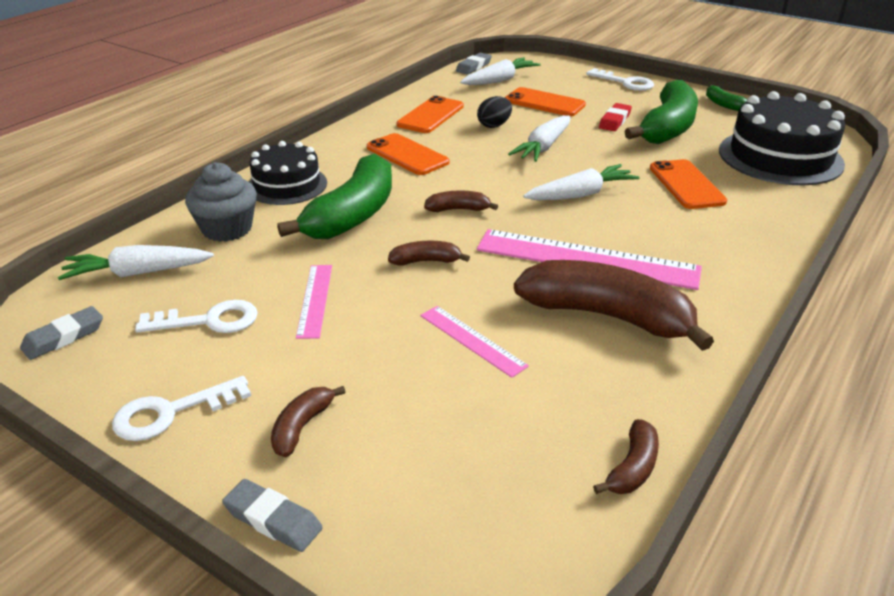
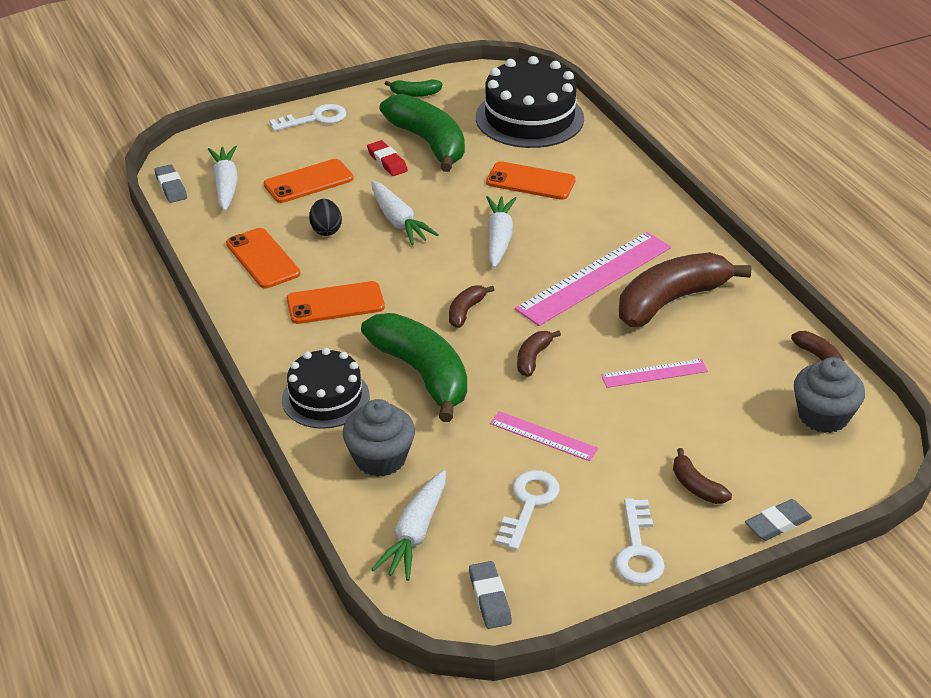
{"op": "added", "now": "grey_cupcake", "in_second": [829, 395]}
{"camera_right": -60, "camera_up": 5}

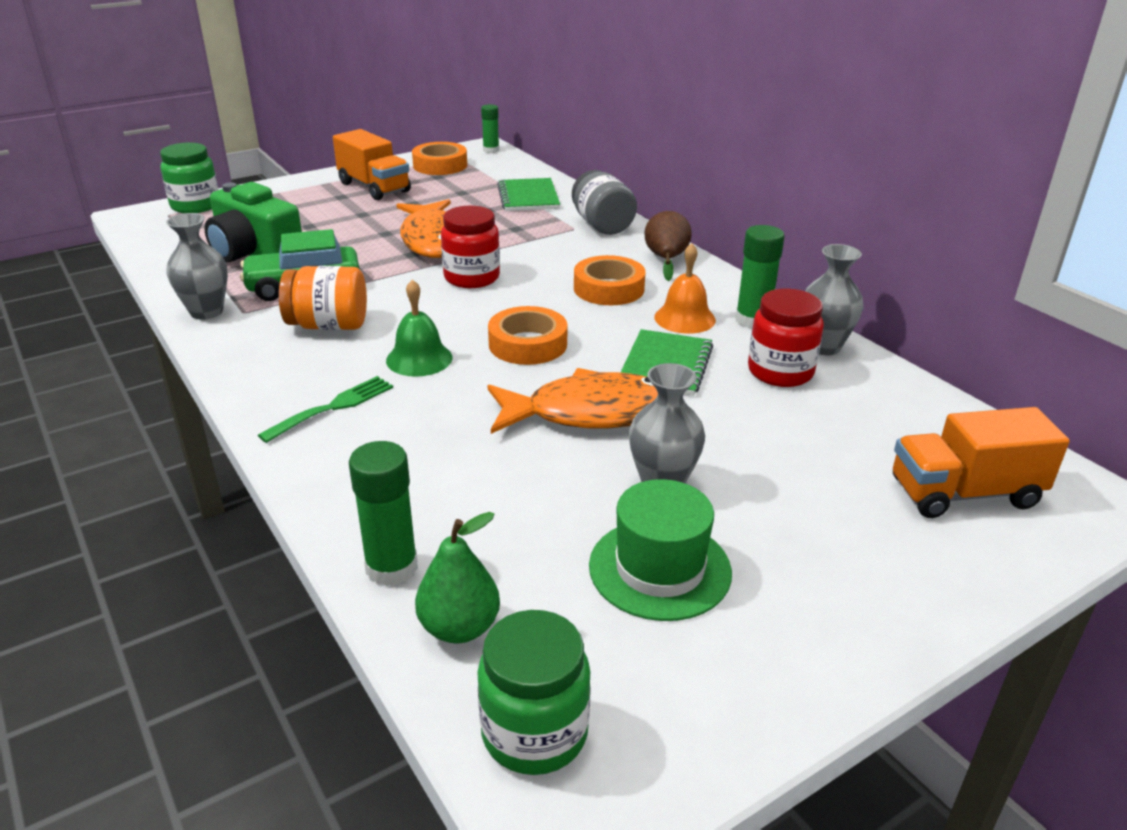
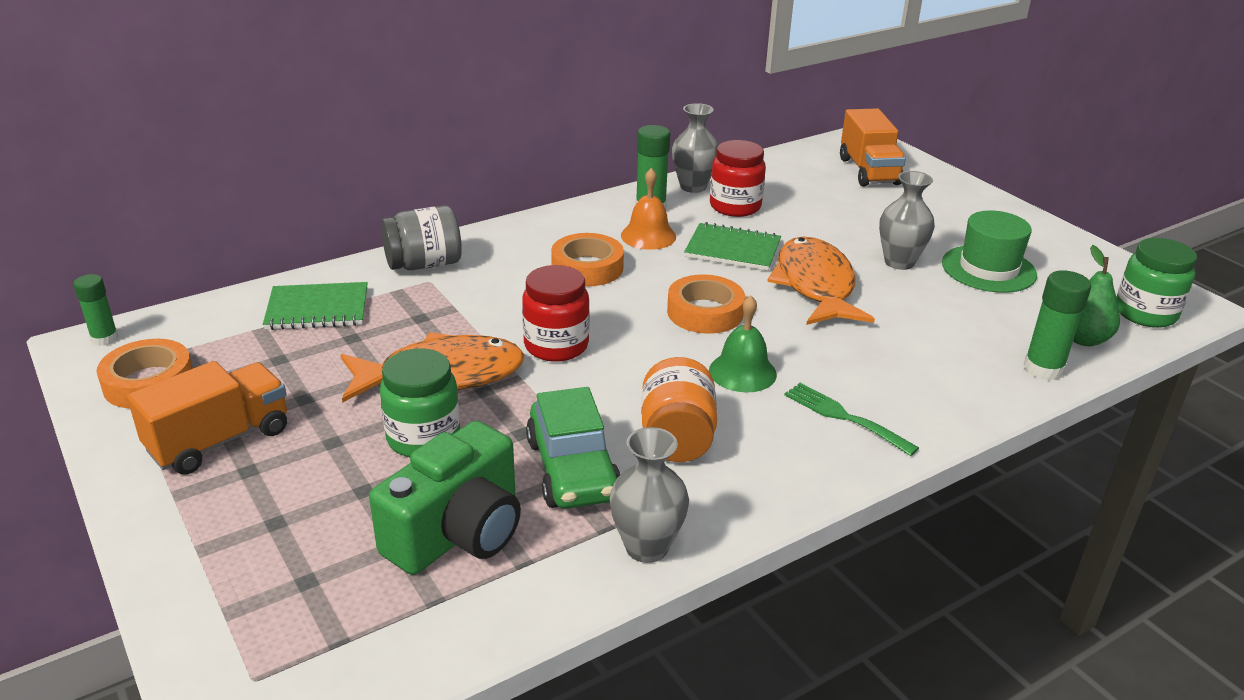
{"op": "moved", "was": "green_jar", "in_first": [189, 177], "in_second": [420, 402]}
{"op": "removed", "was": "brown_pear", "in_first": [668, 246]}
{"camera_right": -90, "camera_up": 0}

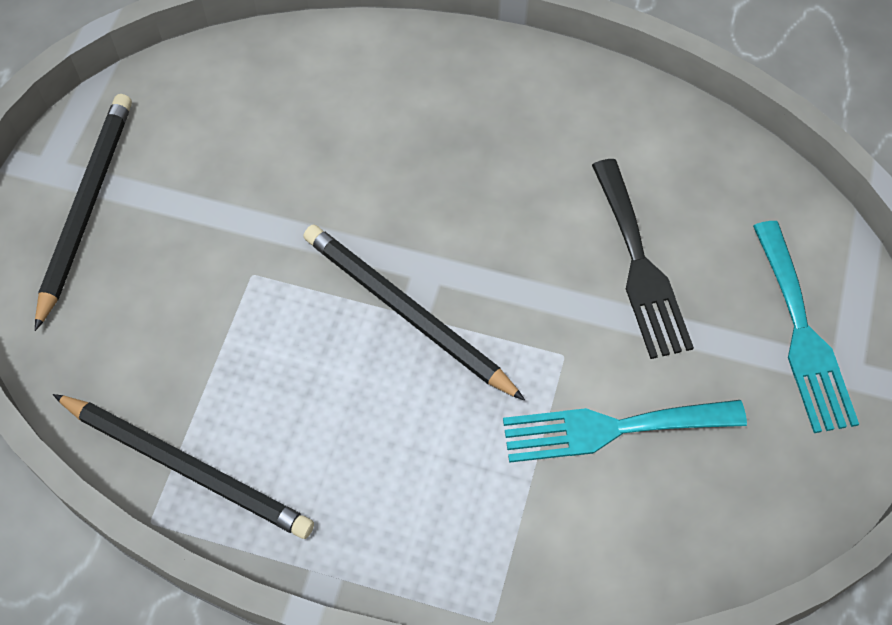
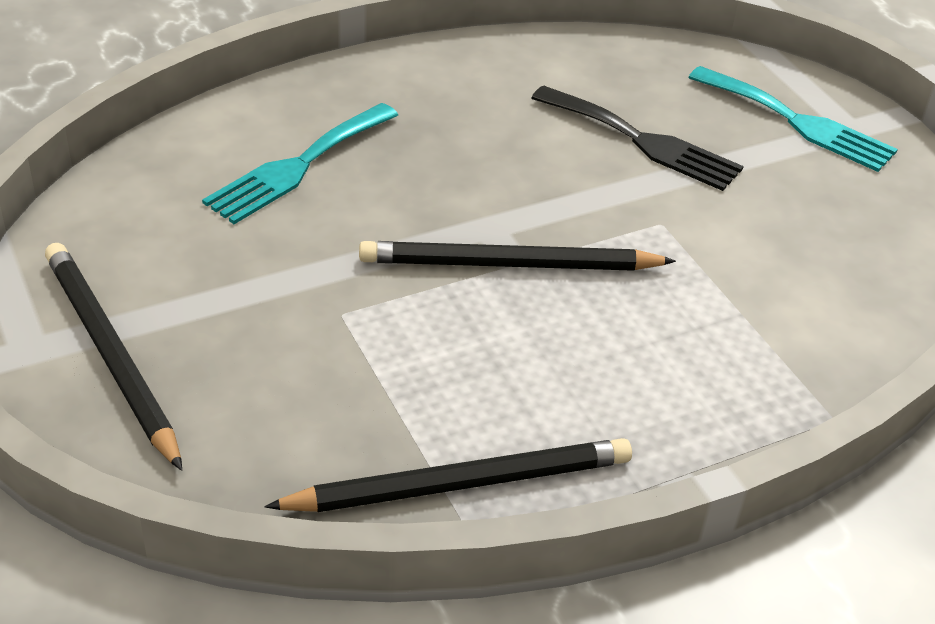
{"op": "moved", "was": "turquoise_fork", "in_first": [625, 431], "in_second": [300, 163]}
{"camera_right": -45, "camera_up": -20}

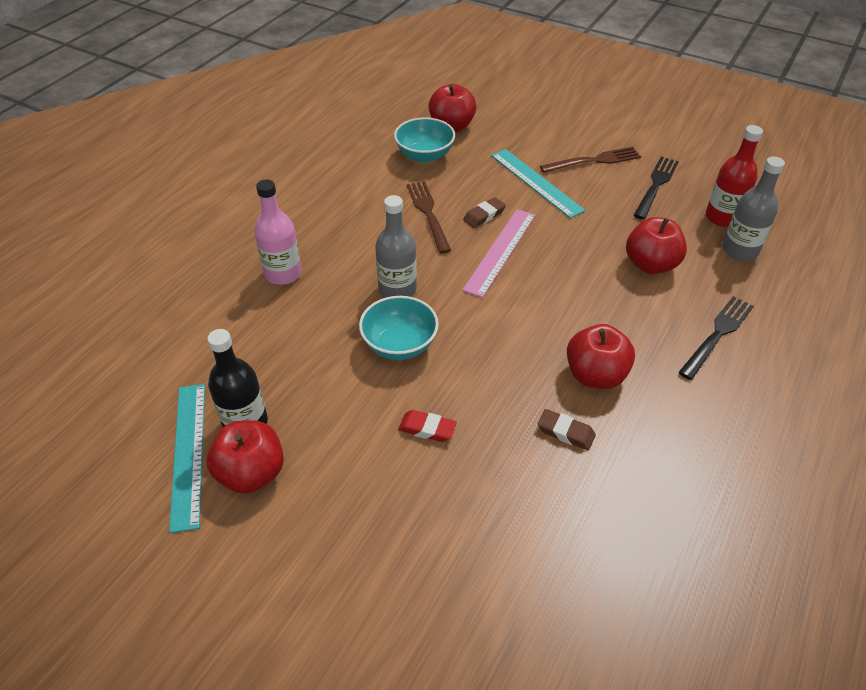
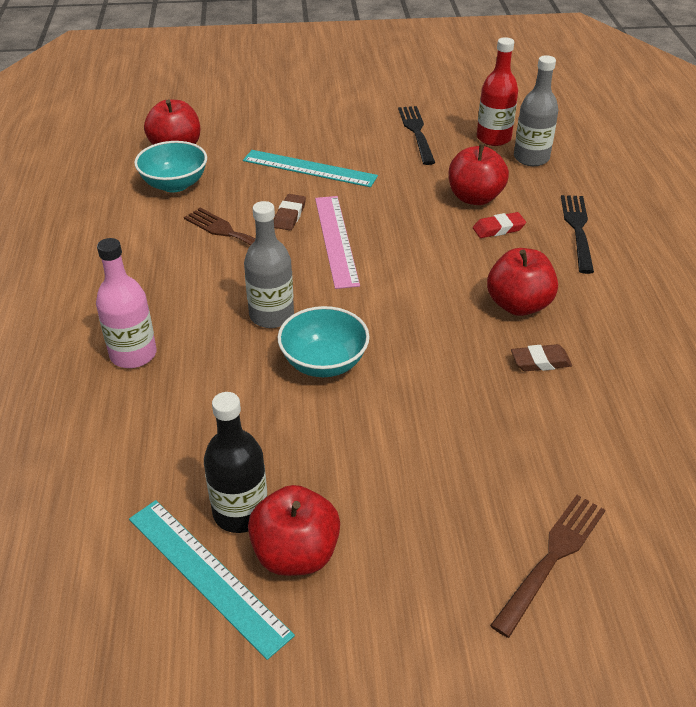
{"op": "moved", "was": "brown_fork", "in_first": [590, 160], "in_second": [547, 566]}
{"op": "moved", "was": "red_eraser", "in_first": [427, 426], "in_second": [499, 225]}
{"camera_right": -35, "camera_up": -5}

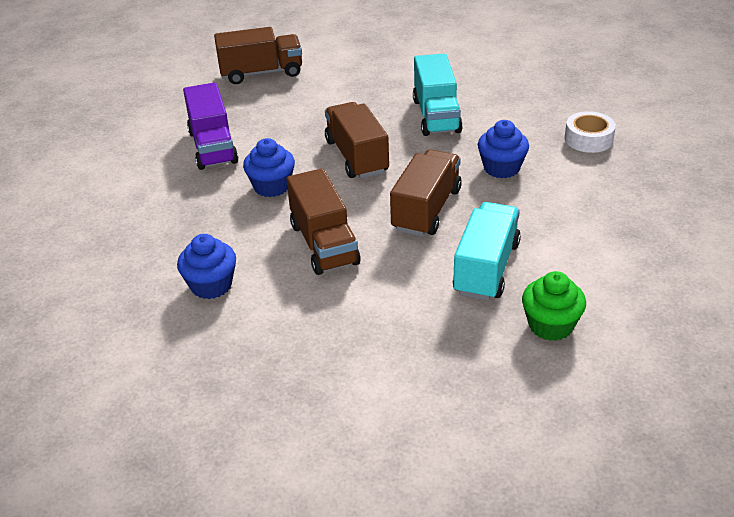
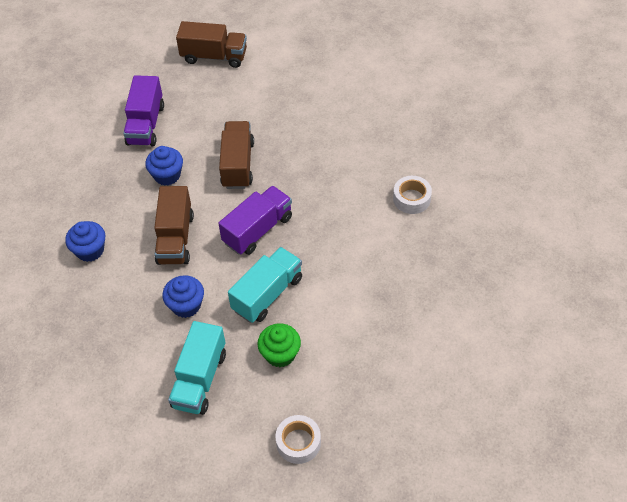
{"op": "moved", "was": "turquoise_truck", "in_first": [438, 94], "in_second": [197, 368]}
{"op": "moved", "was": "blue_cupcake", "in_first": [503, 149], "in_second": [183, 296]}
{"op": "recoloured", "was": "brown_truck", "now": "purple_truck", "in_first": [426, 193], "in_second": [255, 220]}
{"op": "added", "now": "white_tape", "in_second": [298, 439]}
{"camera_right": 20, "camera_up": 15}

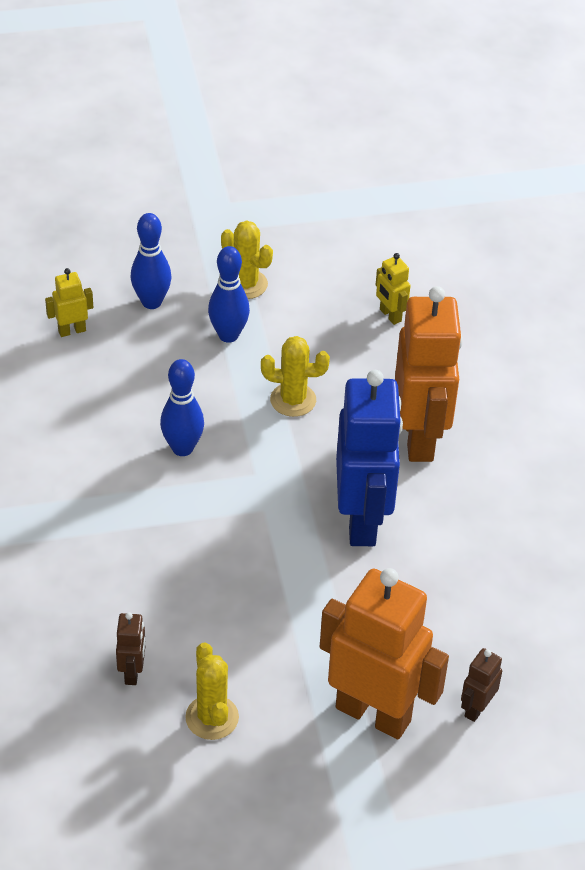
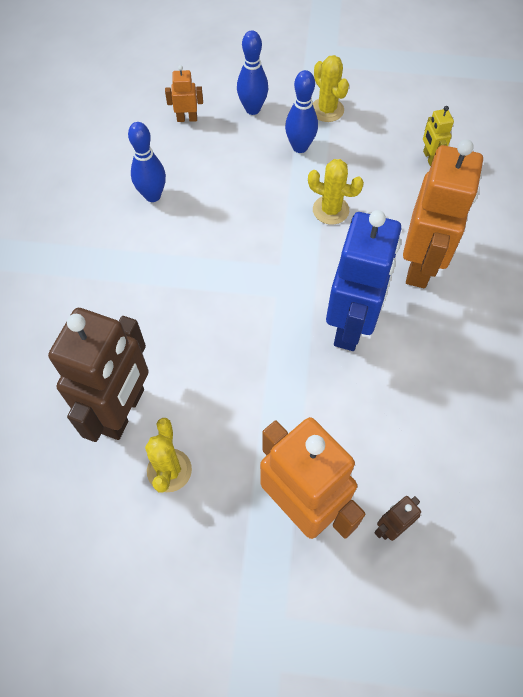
{"op": "recoloured", "was": "yellow_robot", "now": "orange_robot", "in_first": [69, 302], "in_second": [184, 93]}
{"op": "moved", "was": "blue_bowling_pin", "in_first": [182, 407], "in_second": [147, 162]}
{"op": "resized", "was": "brown_robot", "in_first": [131, 648], "in_second": [98, 375], "ratio": 2.33}
{"camera_right": 20, "camera_up": 15}

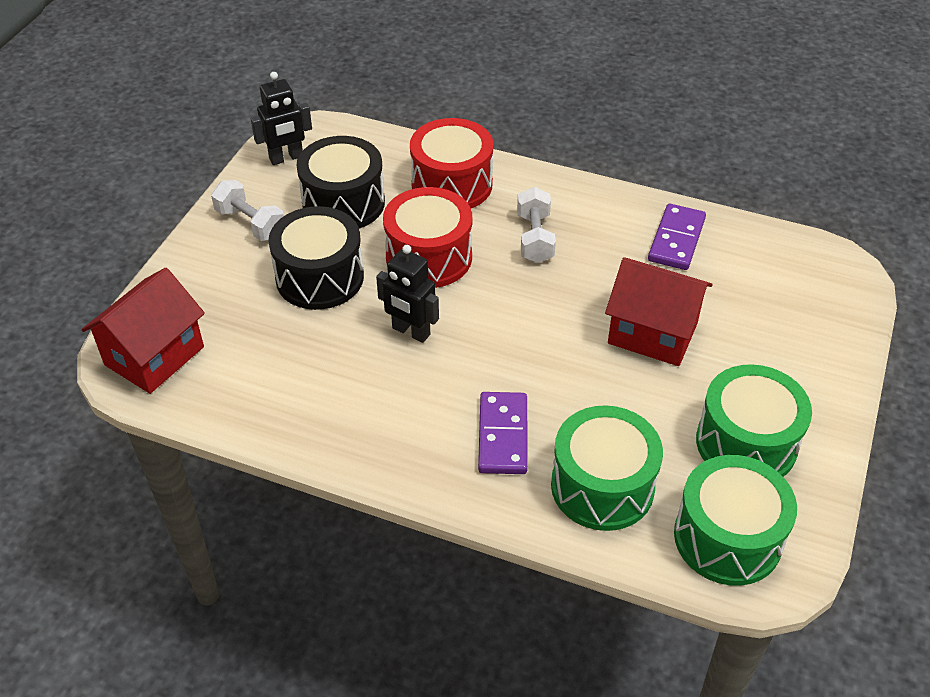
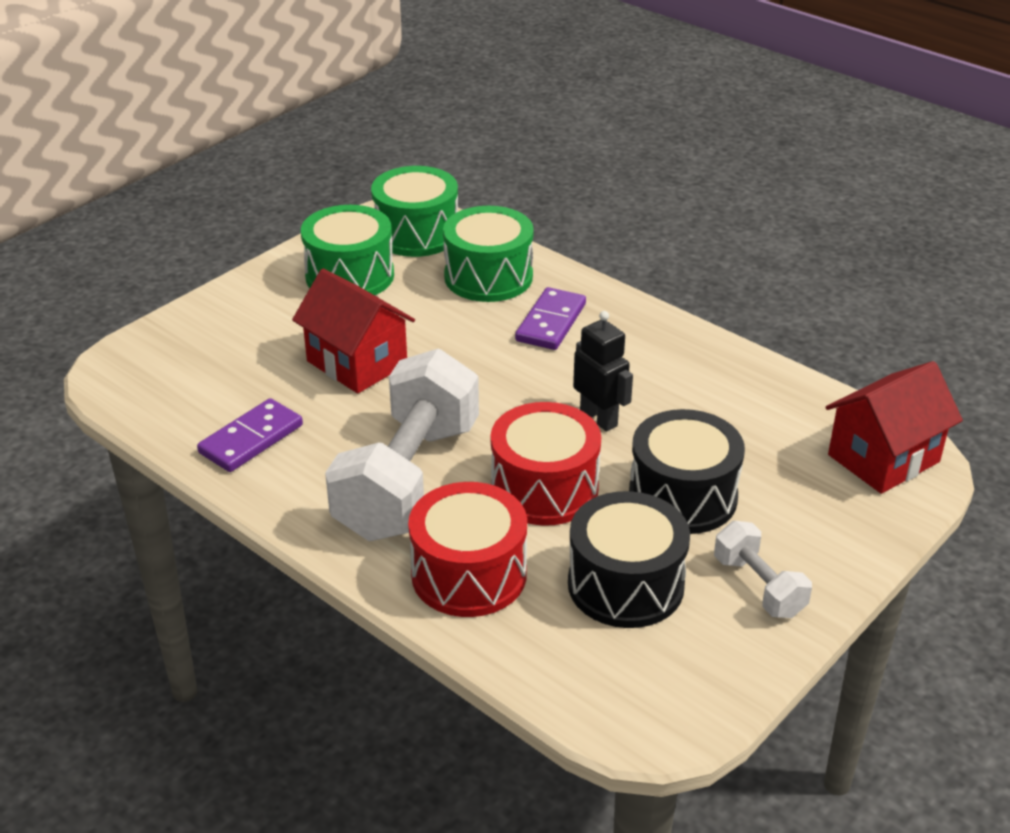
{"op": "removed", "was": "black_robot", "in_first": [281, 118]}
{"op": "resized", "was": "white_dumbbell", "in_first": [536, 225], "in_second": [402, 445], "ratio": 2.1}
{"camera_right": -160, "camera_up": -10}

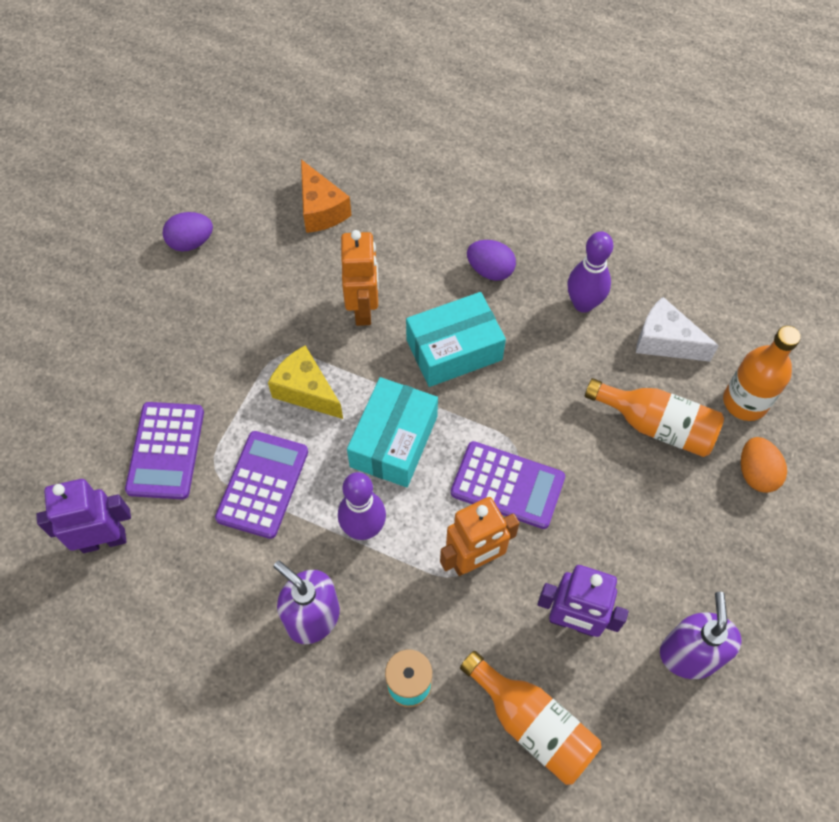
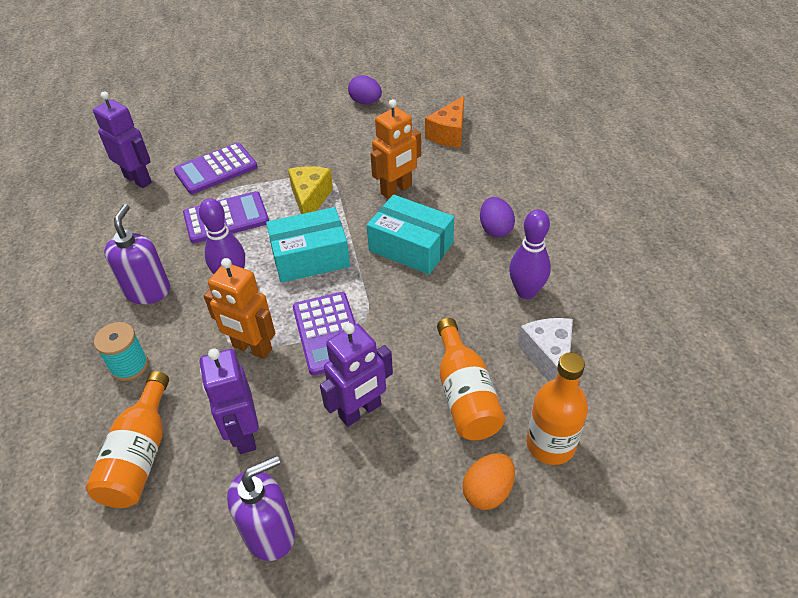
{"op": "added", "now": "purple_robot", "in_second": [356, 375]}
{"camera_right": 55, "camera_up": -15}

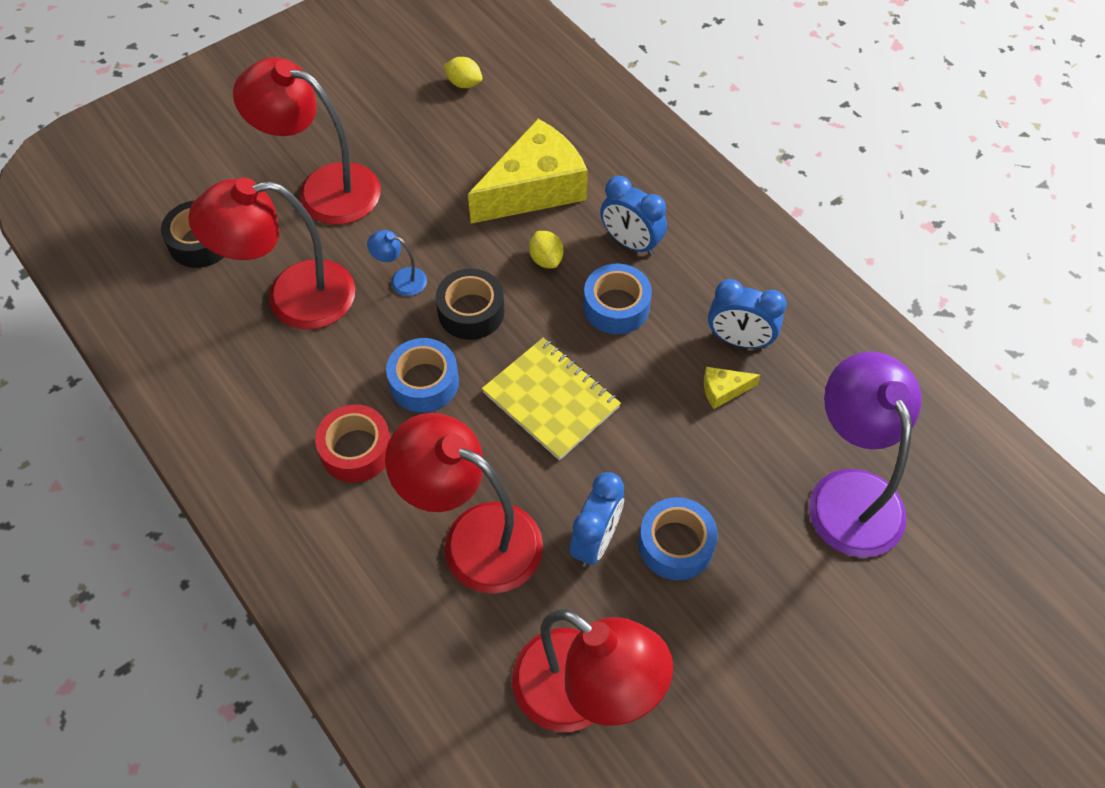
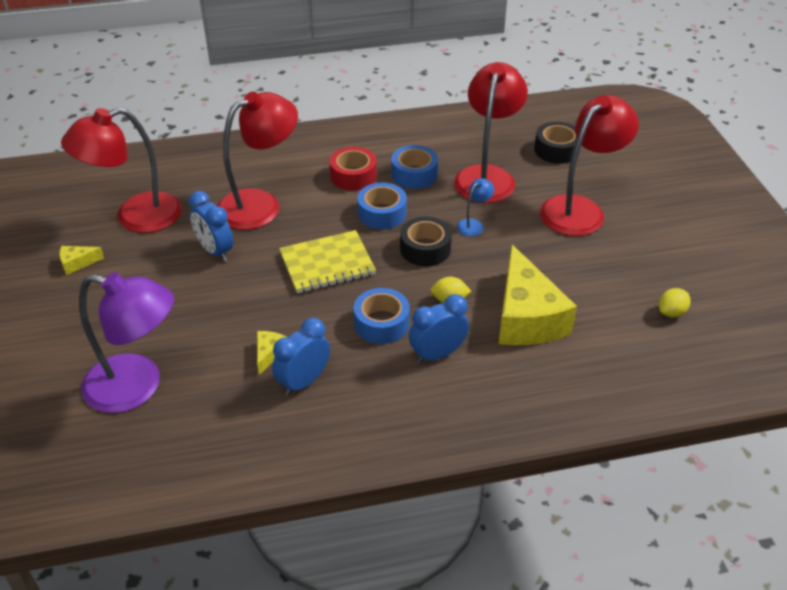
{"op": "moved", "was": "blue_tape", "in_first": [678, 538], "in_second": [414, 167]}
{"op": "added", "now": "yellow_cheese", "in_second": [81, 260]}
{"camera_right": 115, "camera_up": -15}

